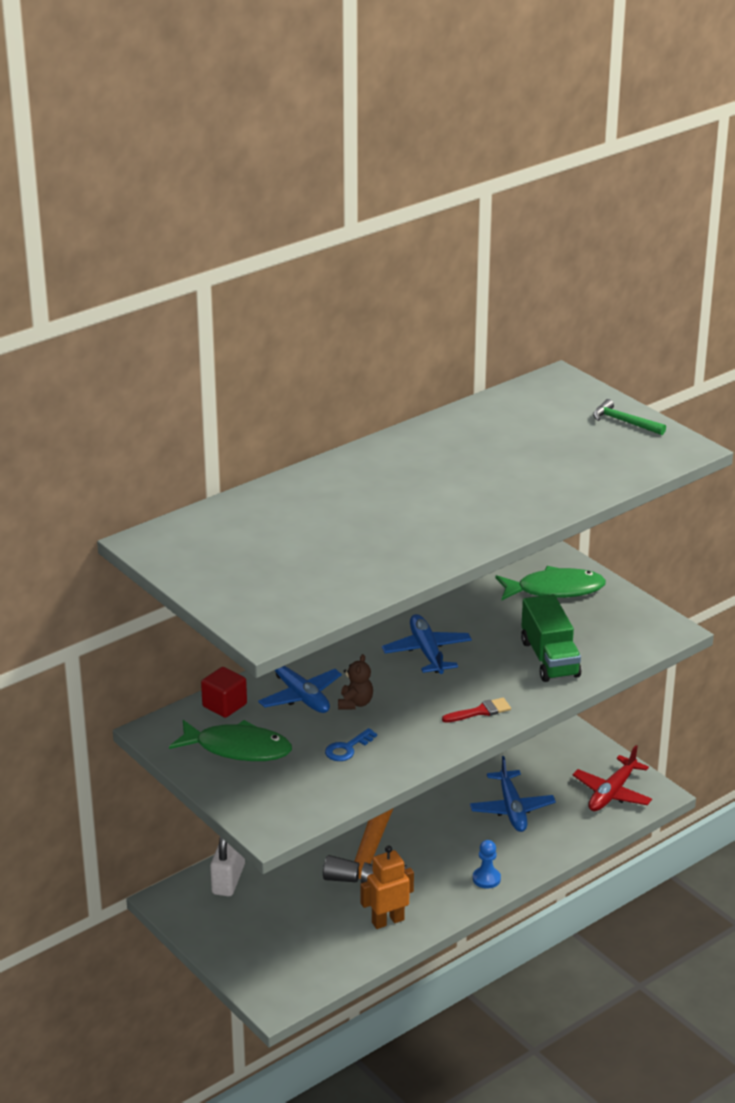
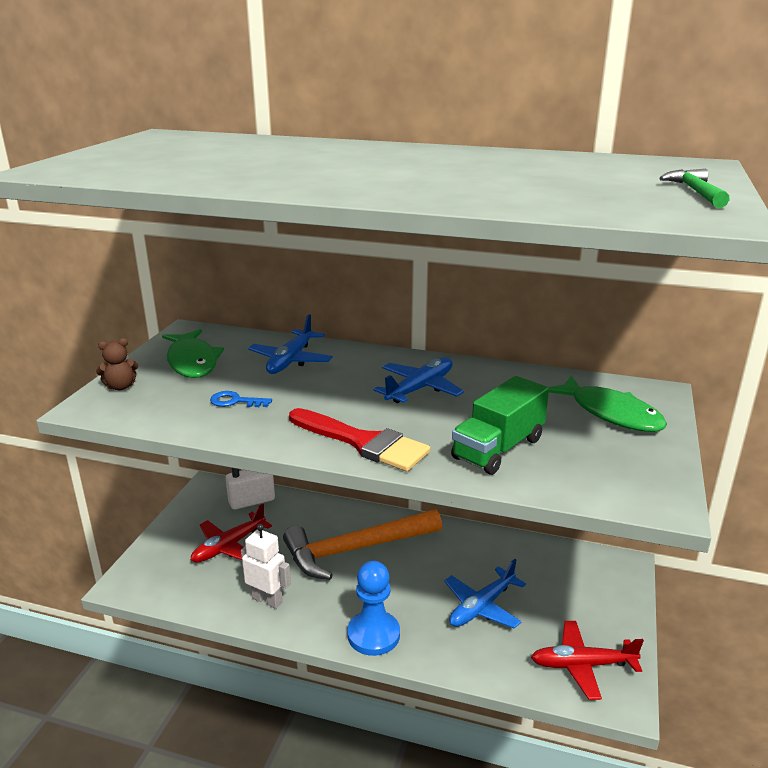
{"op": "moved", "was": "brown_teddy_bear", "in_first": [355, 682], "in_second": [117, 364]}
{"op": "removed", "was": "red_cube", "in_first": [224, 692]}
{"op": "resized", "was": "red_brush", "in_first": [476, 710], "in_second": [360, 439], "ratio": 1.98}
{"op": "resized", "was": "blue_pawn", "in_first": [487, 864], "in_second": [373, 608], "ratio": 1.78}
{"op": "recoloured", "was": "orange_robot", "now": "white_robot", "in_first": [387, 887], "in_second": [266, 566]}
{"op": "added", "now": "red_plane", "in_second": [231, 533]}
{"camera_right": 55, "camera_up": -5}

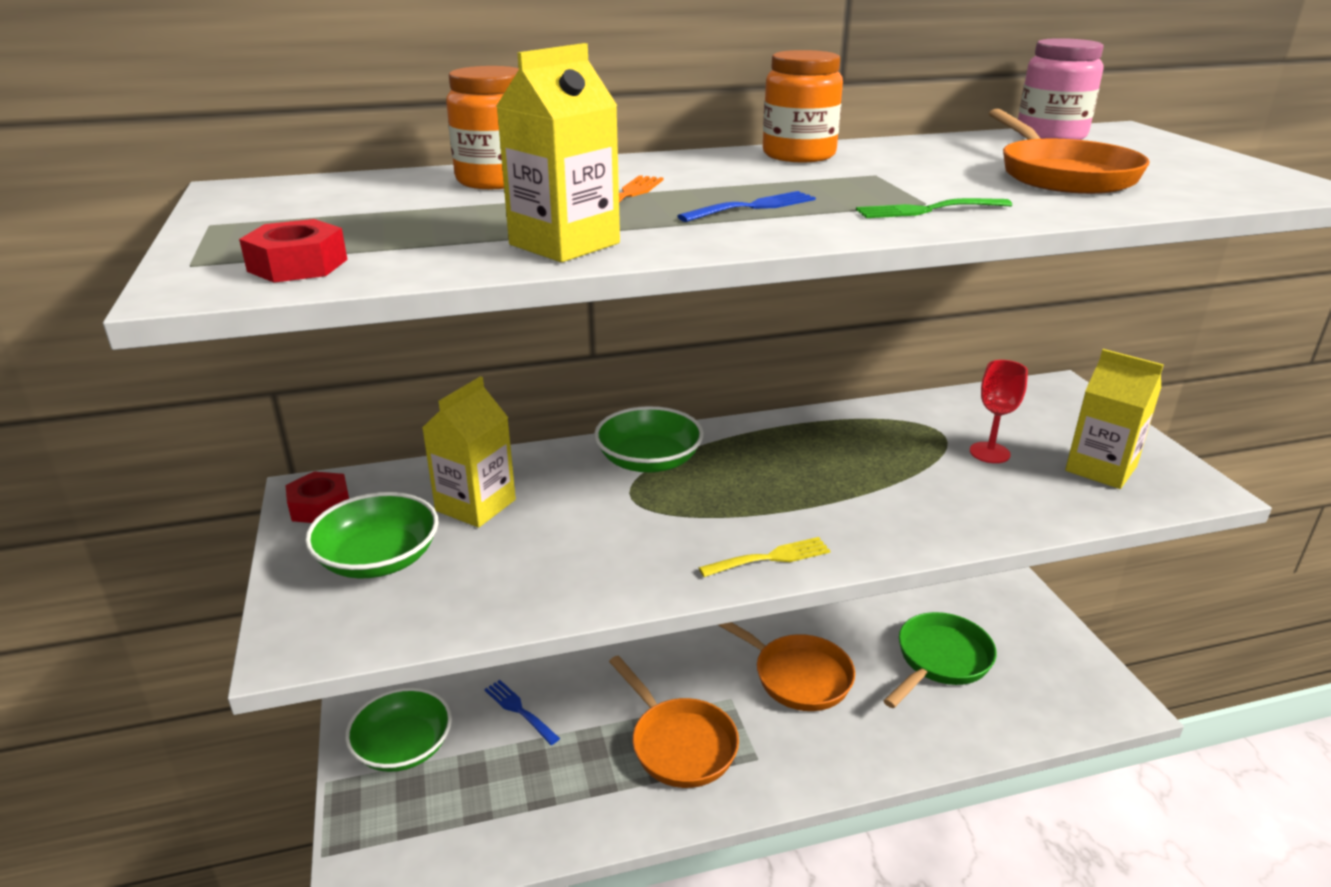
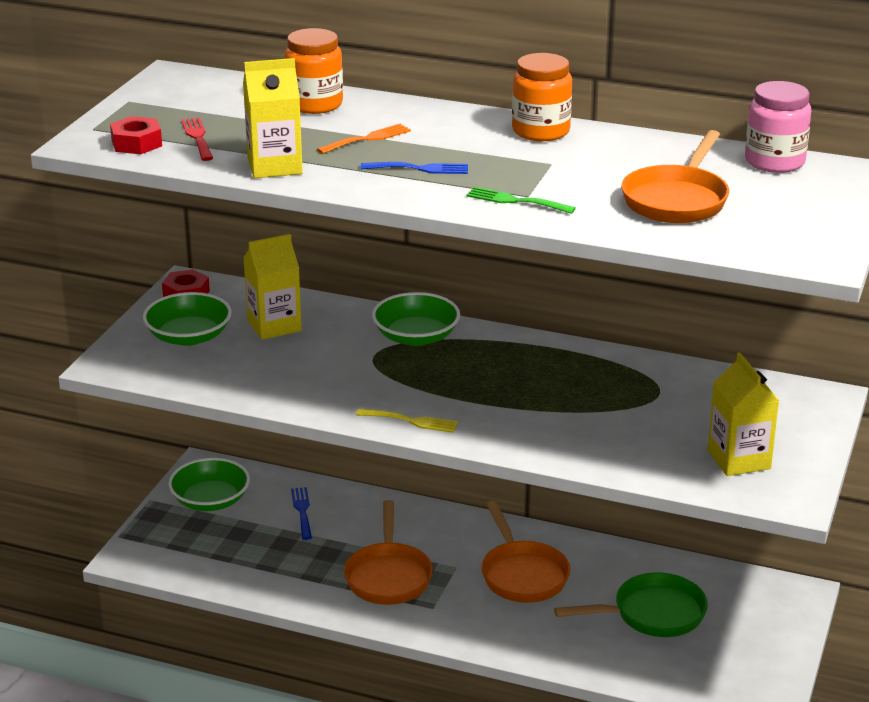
{"op": "removed", "was": "red_goblet", "in_first": [999, 411]}
{"op": "added", "now": "red_fork", "in_second": [197, 139]}
{"camera_right": 35, "camera_up": 0}

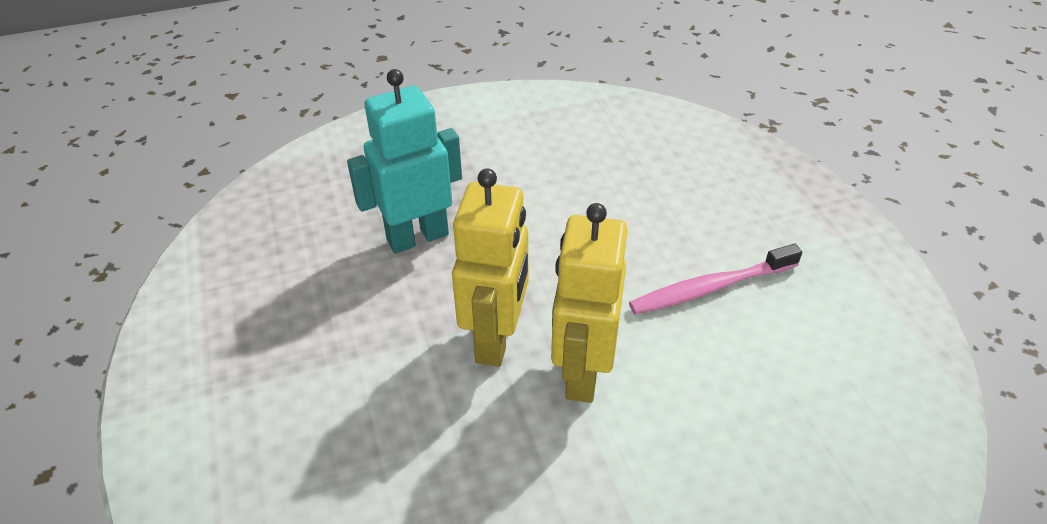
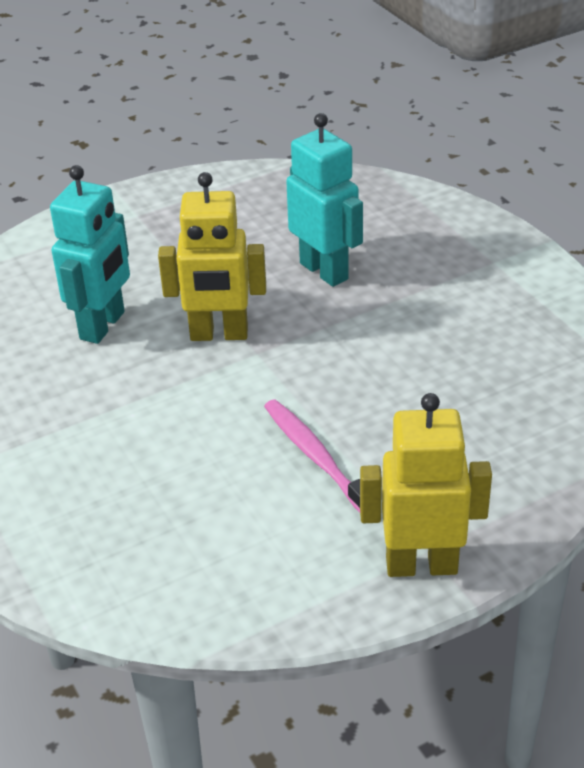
{"op": "moved", "was": "yellow_robot", "in_first": [589, 303], "in_second": [426, 485]}
{"op": "added", "now": "turquoise_robot", "in_second": [90, 254]}
{"camera_right": 80, "camera_up": -5}

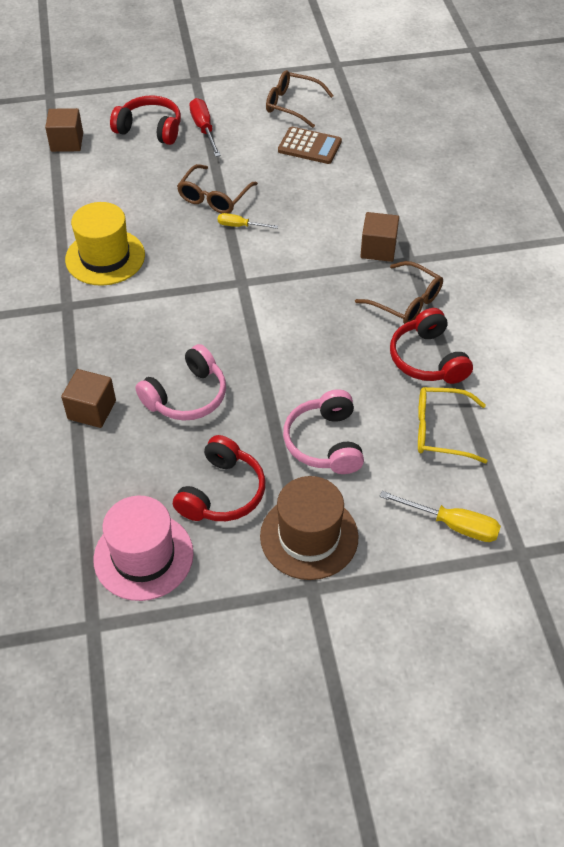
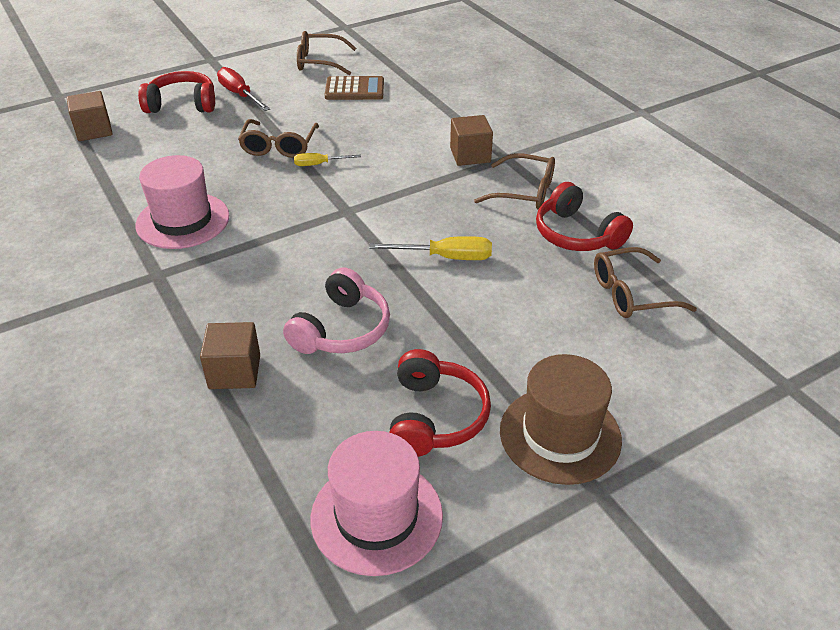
{"op": "recoloured", "was": "yellow_hat", "now": "pink_hat", "in_first": [105, 244], "in_second": [182, 202]}
{"op": "recoloured", "was": "yellow_glasses", "now": "brown_glasses", "in_first": [452, 425], "in_second": [645, 282]}
{"op": "removed", "was": "pink_headphones", "in_first": [323, 431]}
{"op": "moved", "was": "yellow_screwdriver", "in_first": [440, 516], "in_second": [430, 248]}
{"camera_right": -20, "camera_up": -10}

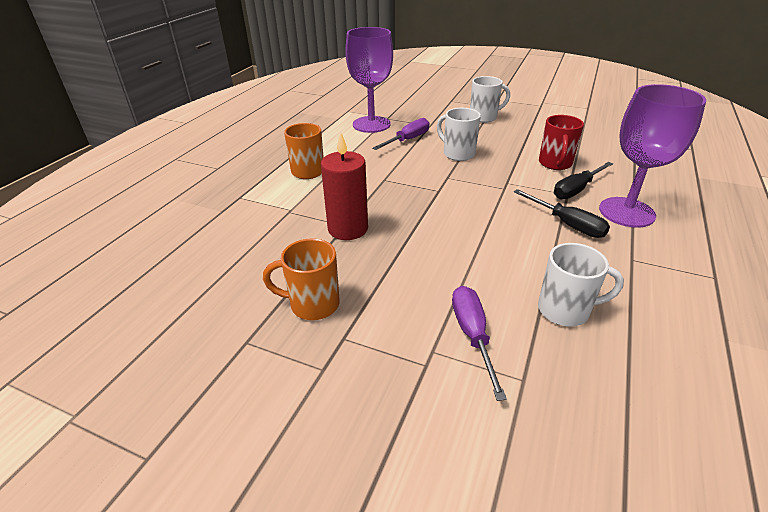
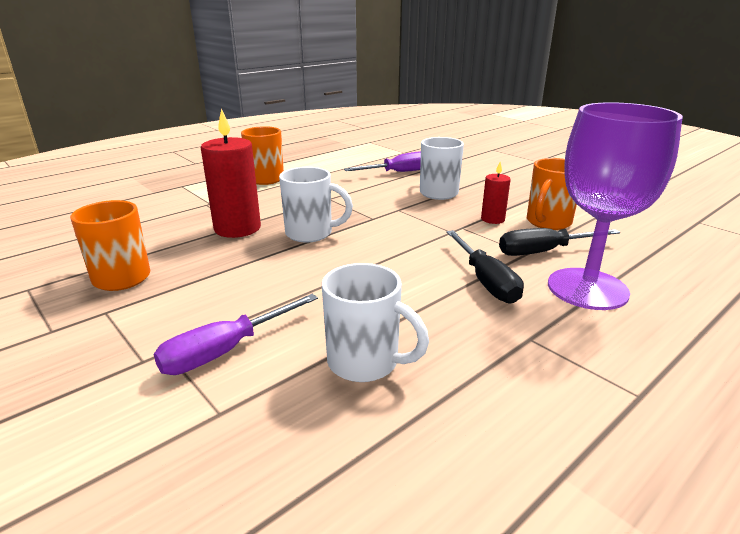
{"op": "removed", "was": "purple_goblet", "in_first": [369, 80]}
{"op": "moved", "was": "white_mug", "in_first": [490, 99], "in_second": [316, 204]}
{"op": "recoloured", "was": "red_mug", "now": "orange_mug", "in_first": [561, 142], "in_second": [552, 194]}
{"op": "turned", "was": "purple_screwdriver", "in_first": [479, 343], "in_second": [236, 334], "clockwise": -150}
{"op": "added", "now": "red_candle", "in_second": [496, 193]}
{"camera_right": 25, "camera_up": -10}

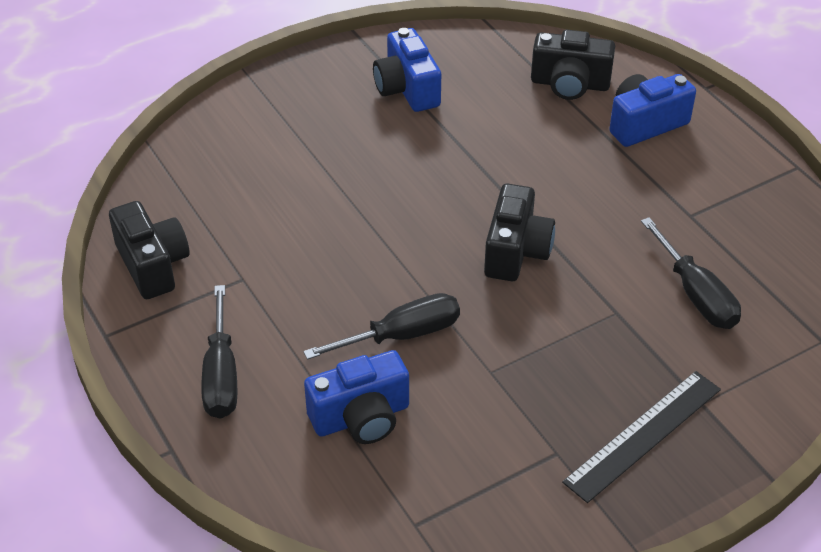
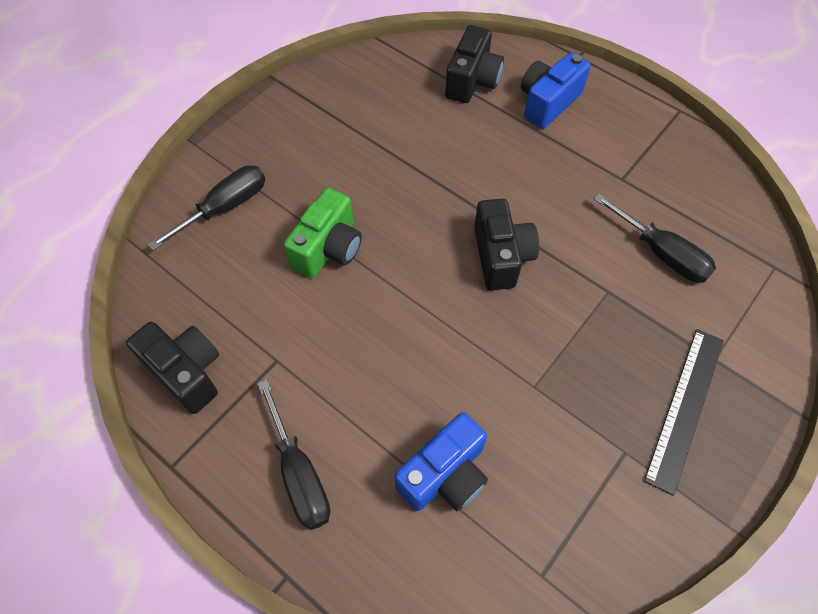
{"op": "removed", "was": "blue_camera", "in_first": [407, 70]}
{"op": "turned", "was": "black_camera", "in_first": [573, 65], "in_second": [474, 64], "clockwise": -60}
{"op": "moved", "was": "black_screwdriver", "in_first": [381, 326], "in_second": [206, 207]}
{"op": "added", "now": "green_camera", "in_second": [323, 233]}
{"camera_right": -20, "camera_up": 15}

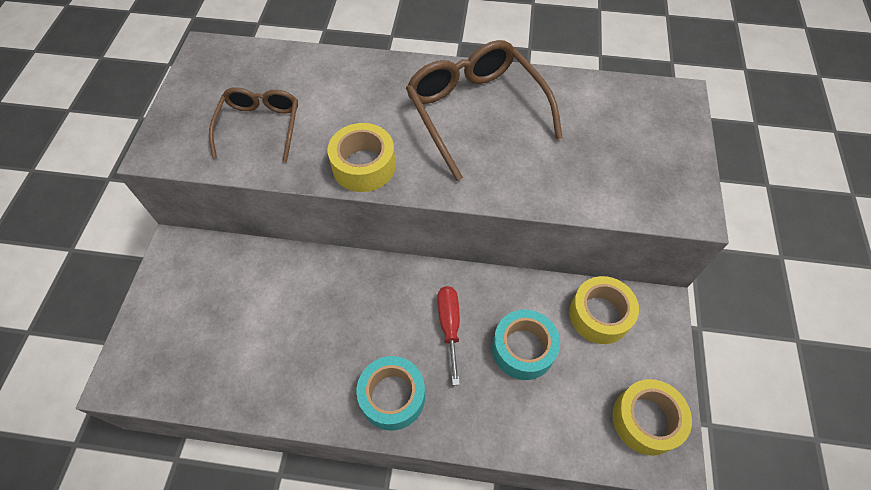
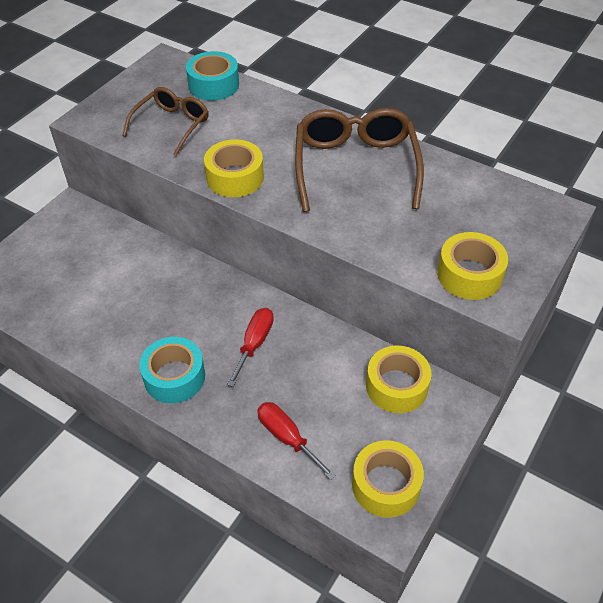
{"op": "moved", "was": "turquoise_tape", "in_first": [526, 345], "in_second": [212, 75]}
{"op": "added", "now": "yellow_tape", "in_second": [472, 266]}
{"op": "added", "now": "red_screwdriver", "in_second": [297, 441]}
{"camera_right": 25, "camera_up": -10}

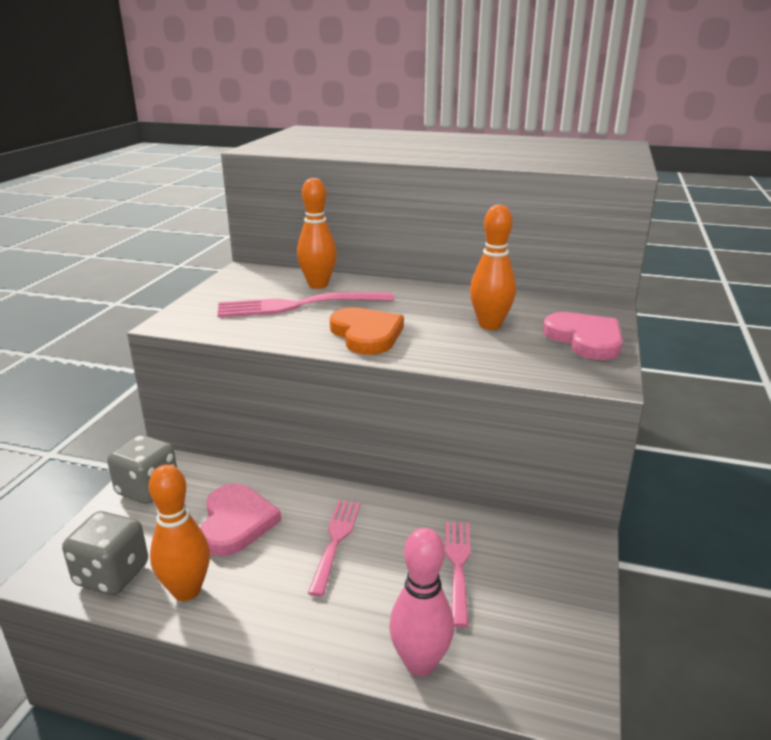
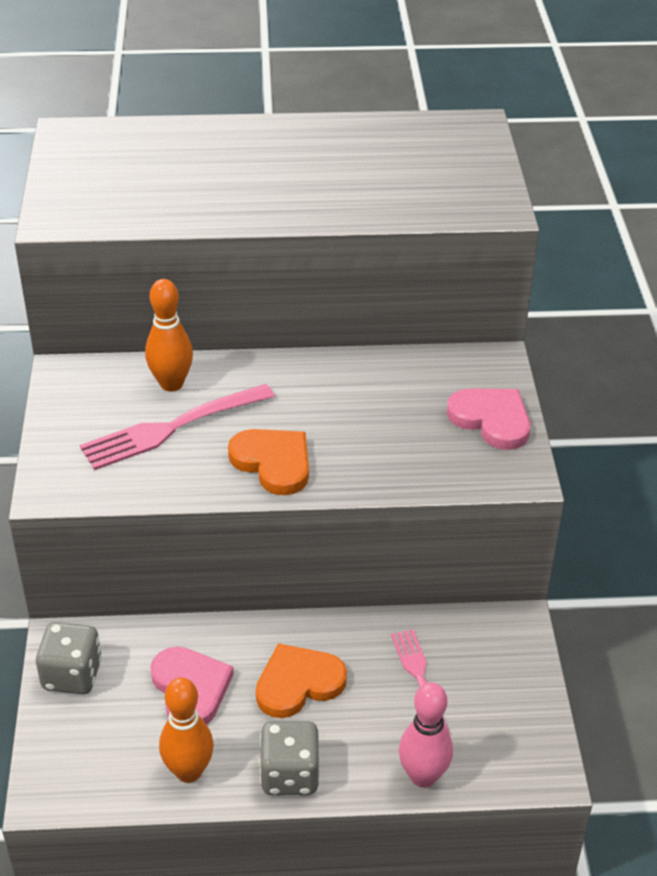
{"op": "removed", "was": "orange_bowling_pin", "in_first": [493, 267]}
{"op": "replaced", "was": "pink_fork", "now": "orange_heart", "in_first": [334, 548], "in_second": [301, 680]}
{"op": "moved", "was": "grey_dice", "in_first": [105, 553], "in_second": [289, 758]}
{"camera_right": -20, "camera_up": 15}

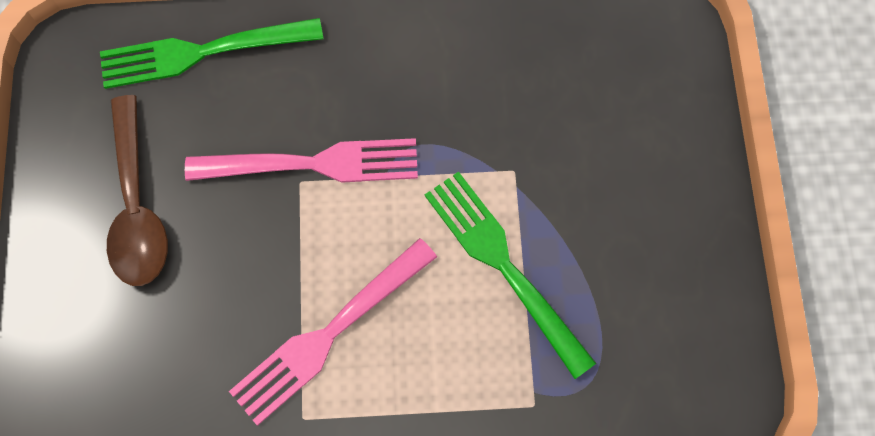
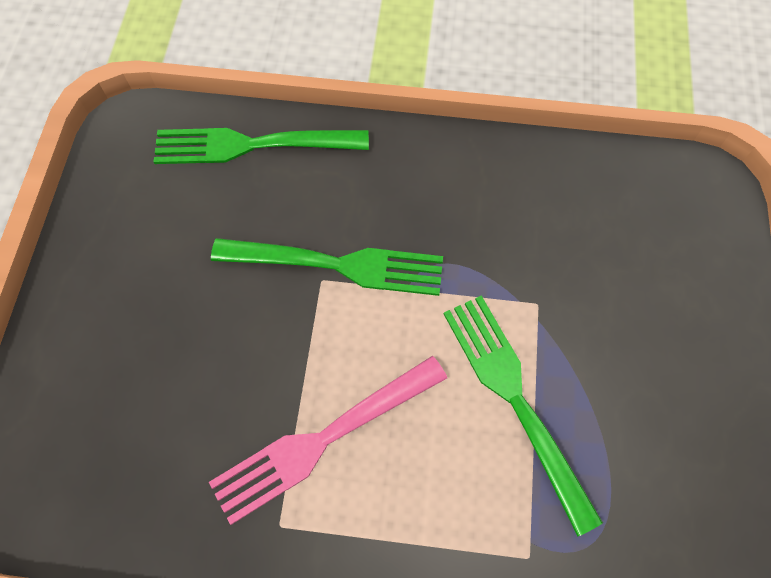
{"op": "removed", "was": "brown_spoon", "in_first": [137, 190]}
{"op": "recoloured", "was": "pink_fork", "now": "green_fork", "in_first": [301, 160], "in_second": [327, 267]}
{"camera_right": 10, "camera_up": -5}

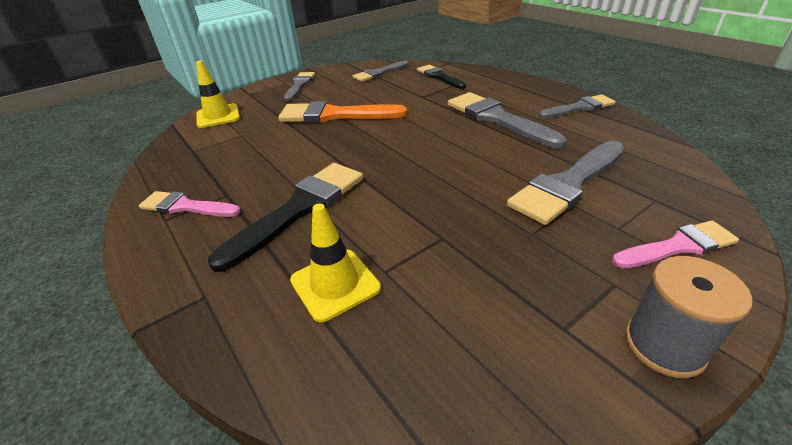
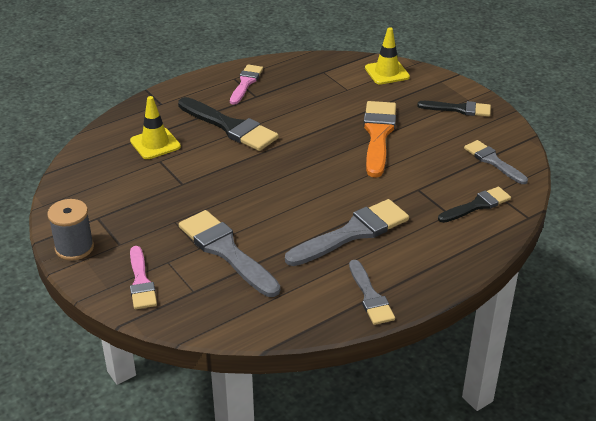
{"op": "recoloured", "was": "grey_brush", "now": "black_brush", "in_first": [299, 86], "in_second": [454, 109]}
{"camera_right": 90, "camera_up": 0}

